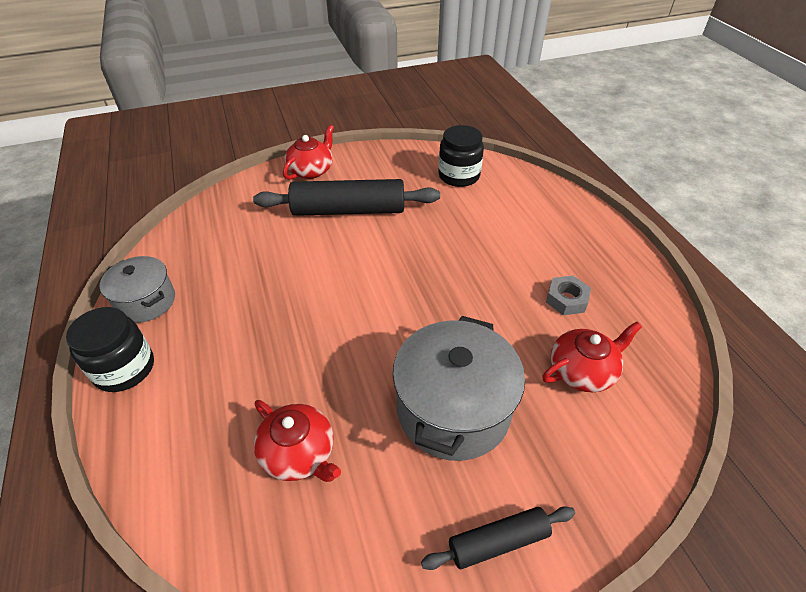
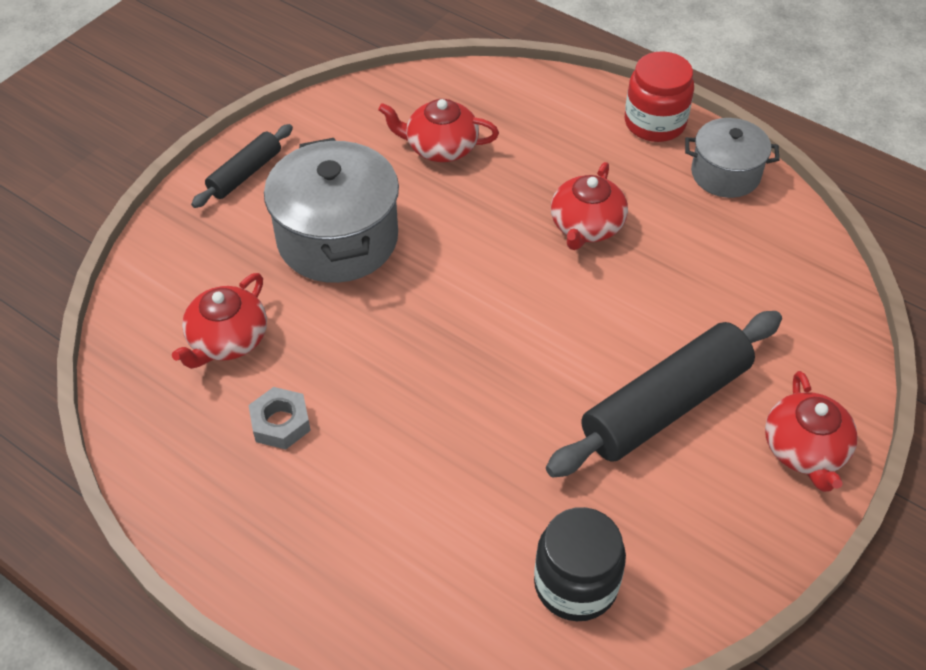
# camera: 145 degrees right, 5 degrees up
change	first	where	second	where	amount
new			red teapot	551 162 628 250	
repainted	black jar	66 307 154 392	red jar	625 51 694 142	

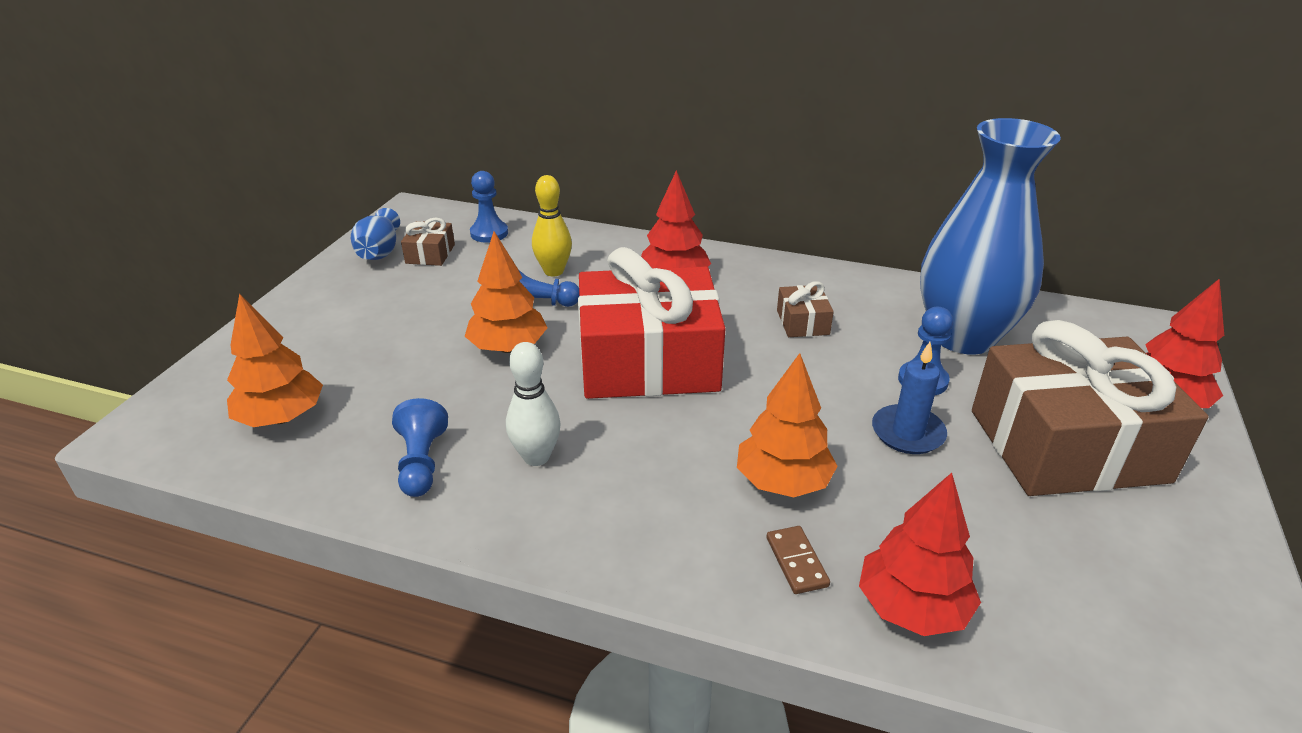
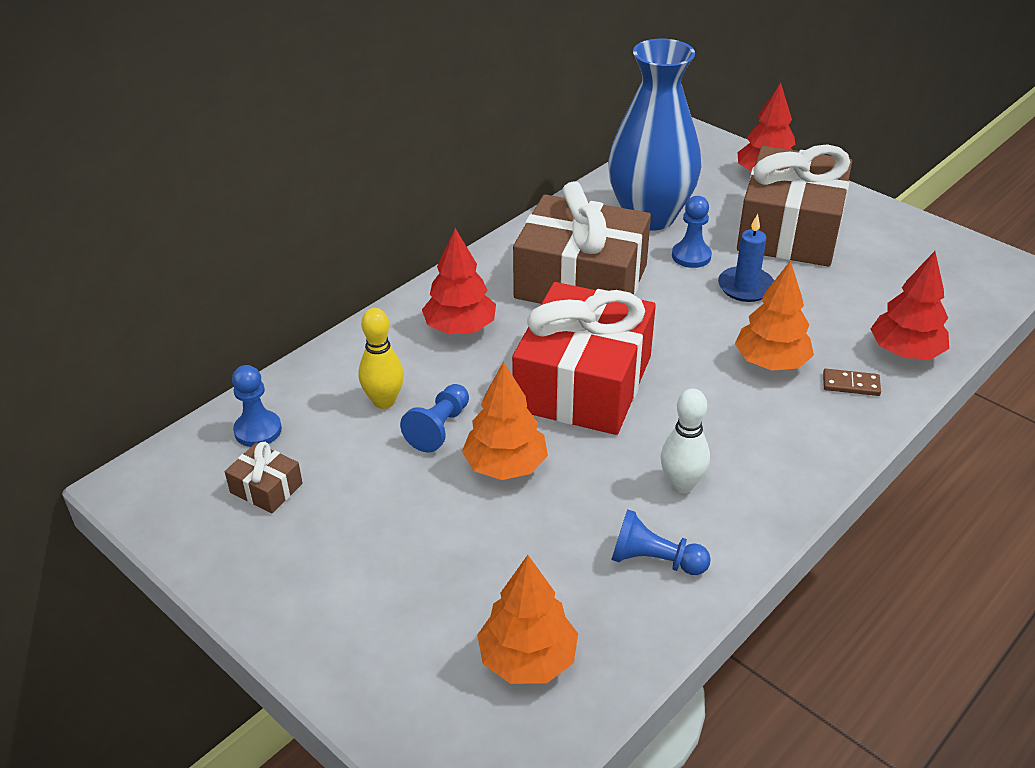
# camera: 65 degrees left, 5 degrees up
change	first	where	second	where	amount
gone	blue vase	351 208 400 260			
scaled	brown gift	777 281 834 337		513 181 651 304	x2.48

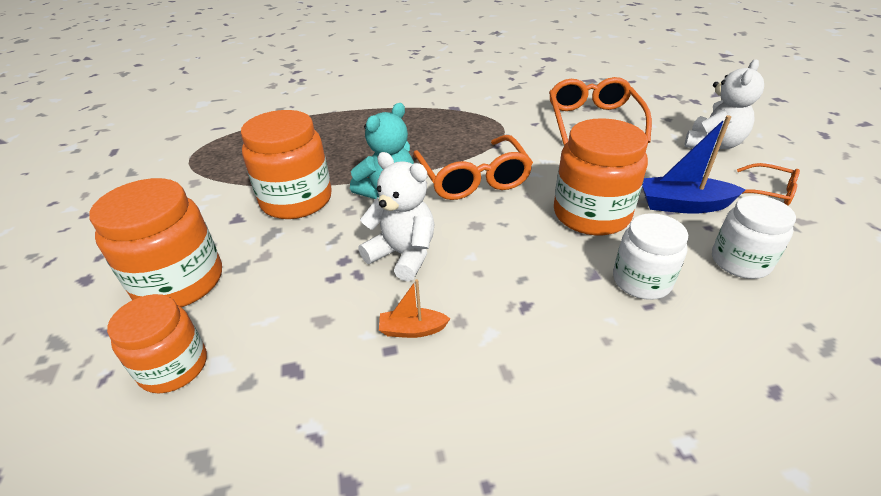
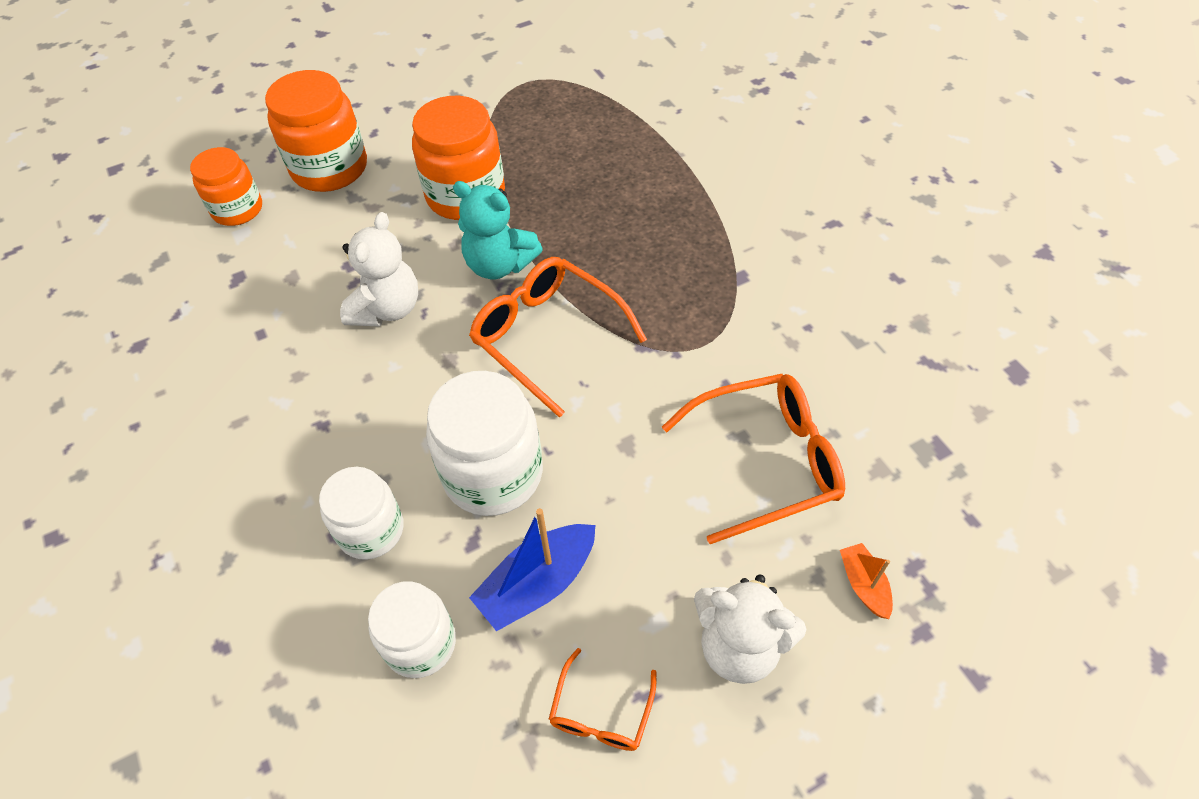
# camera: 75 degrees right, 15 degrees up
change	first	where	second	where	amount
shifted	orange boat	379 279 451 338		840 543 893 619	
repainted	orange jar	554 118 648 236	white jar	426 371 543 516	
rotated	orange glasses	413 135 533 200		469 257 647 418	75 degrees clockwise
rotated	blue boat	642 115 746 214		469 508 595 631	120 degrees counterclockwise

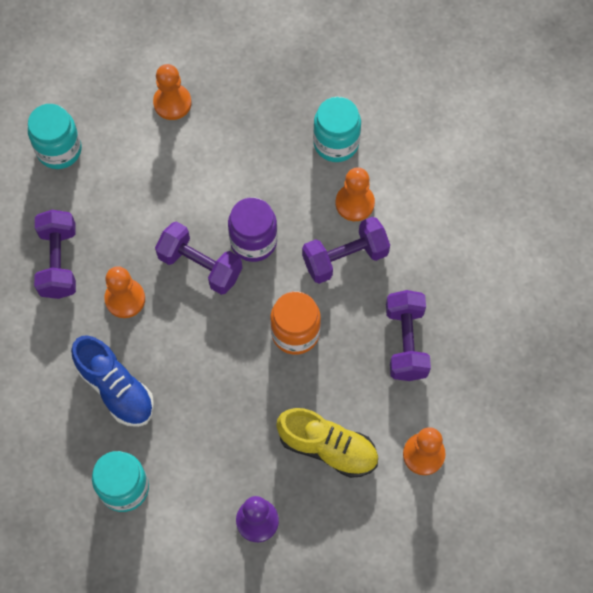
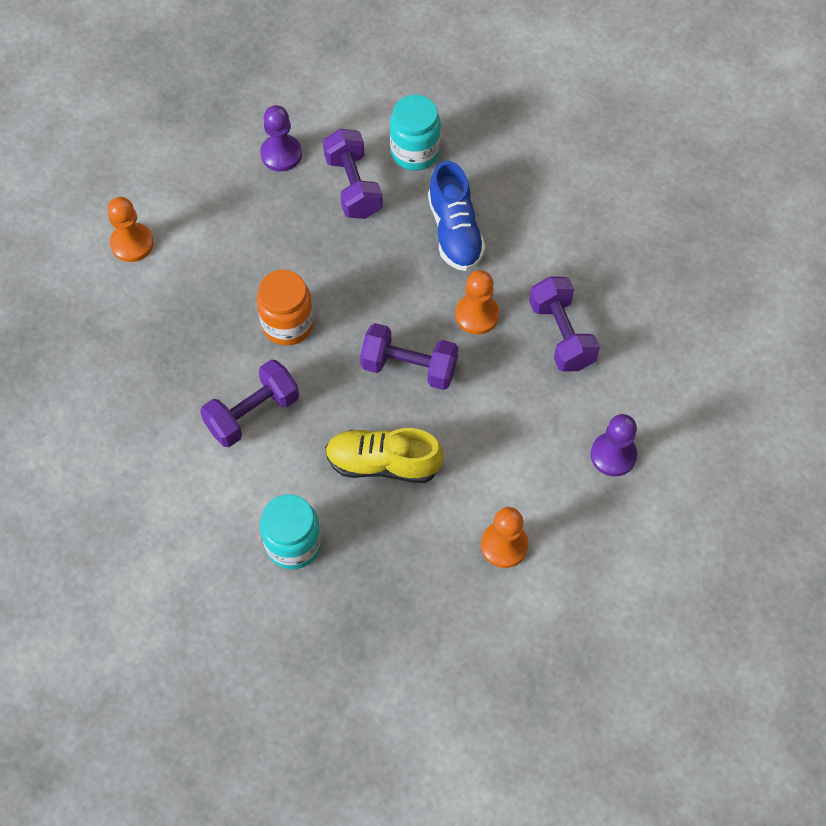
# camera: 165 degrees right, 5 degrees down
change	first	where	second	where	amount
gone	purple jar	228 197 277 262			
gone	orange pawn	336 167 375 221			
shifted	yellow shoe	276 408 378 478		325 428 444 483	
shifted	purple dumbbell	386 290 431 381		323 129 383 219	
swapped	turquoise jar	28 104 82 169	purple pawn	591 414 637 477	
rotated	blue shoe	71 335 154 427		428 161 485 271	135 degrees counterclockwise

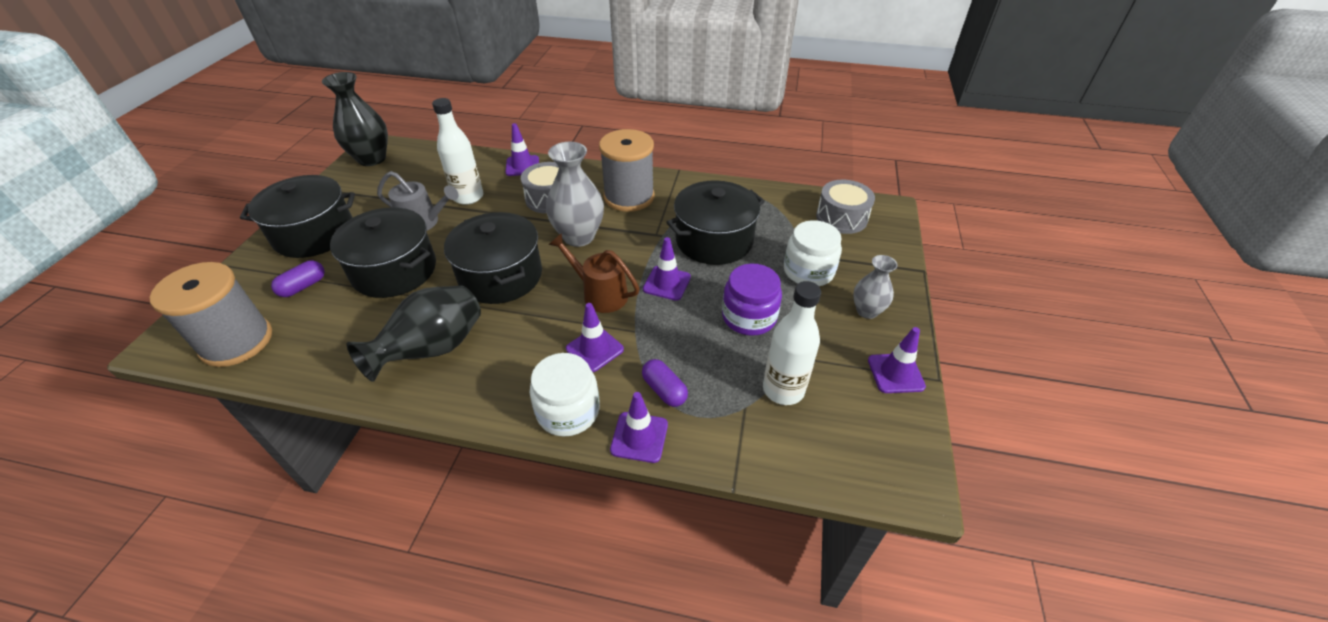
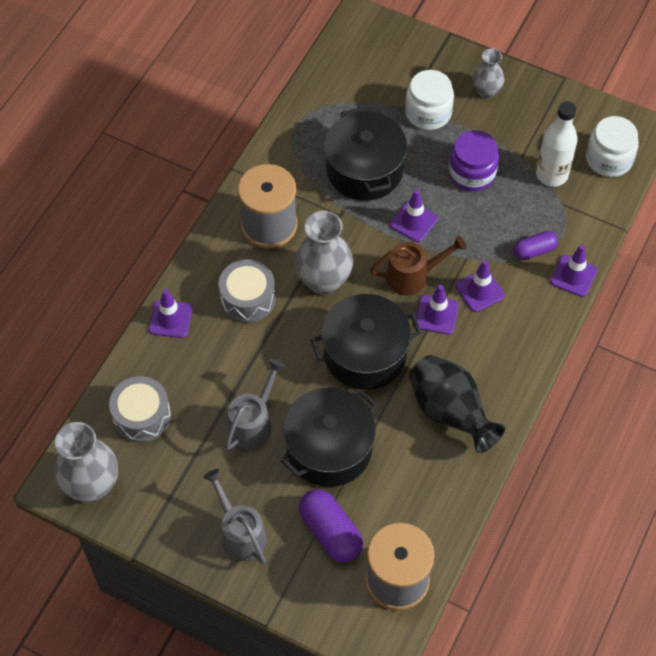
# camera: 75 degrees left, 15 degrees up
change	first	where	second	where	amount
gone	white bottle	432 98 483 205			
shifted	white jar	530 353 600 437		586 116 639 177	
shifted	grey drum	816 179 875 234		109 376 171 443	
shifted	purple traffic cone	868 327 926 393		416 285 459 335	
swapped	black pot	240 175 355 258	grey watering can	203 469 267 564	
repainted	black vase	322 72 388 166	grey vase	54 422 118 502	
rotated	brown watering can	549 233 640 313		370 235 466 296	150 degrees counterclockwise
scaled	purple capsule	271 260 325 297		299 489 363 563	x1.60

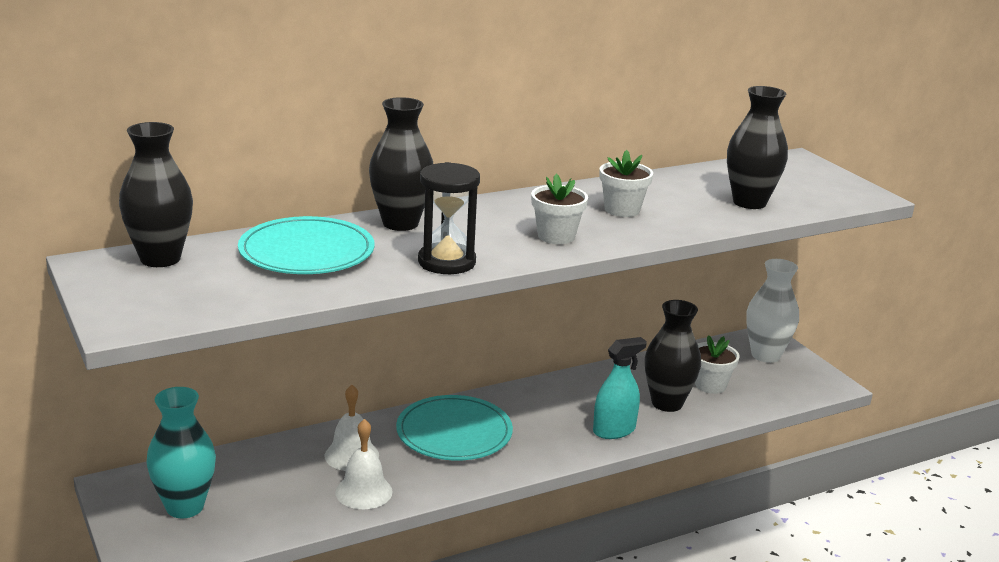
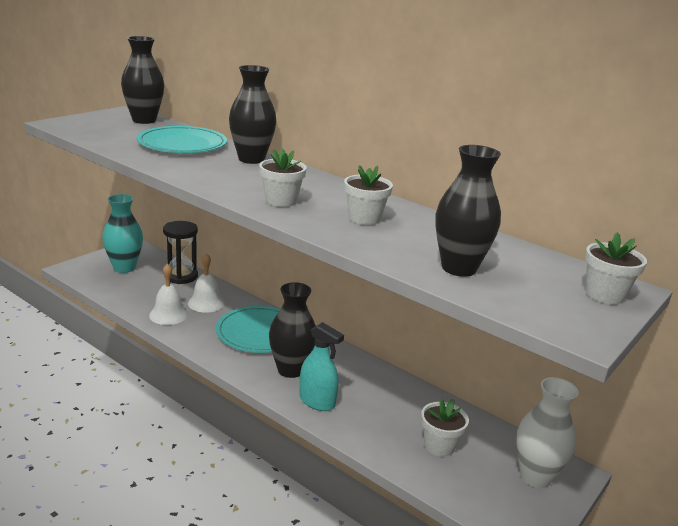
# camera: 65 degrees right, 0 degrees up
change	first	where	second	where	amount
new			white flower pot	585 232 647 304	
shifted	black hourglass	418 162 480 274		163 221 198 284	
shifted	black vase	645 300 701 412		269 282 316 378	

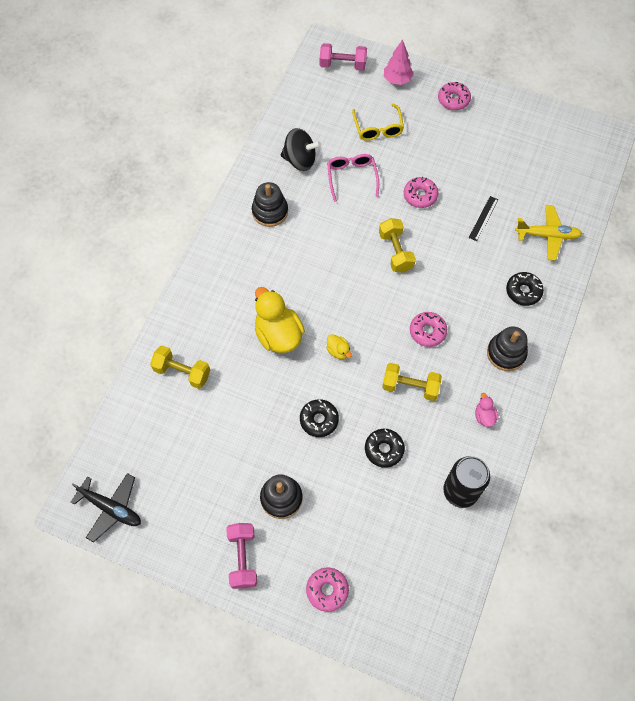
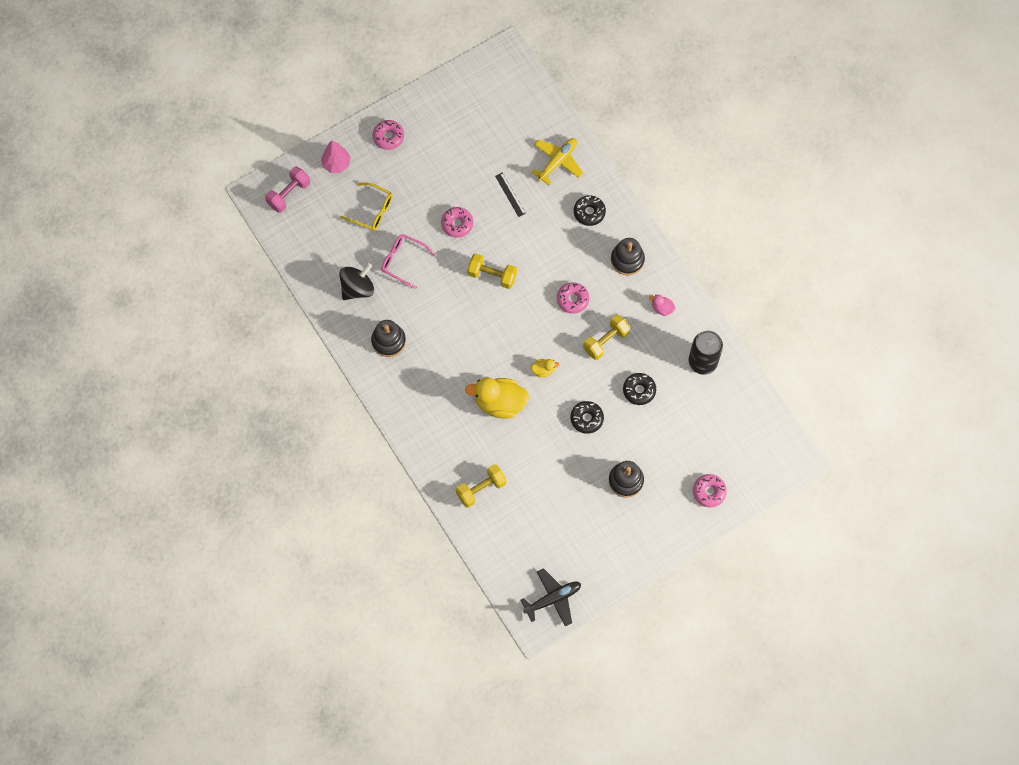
# camera: 55 degrees left, 5 degrees up
change	first	where	second	where	amount
gone	pink dumbbell	226 523 257 589			

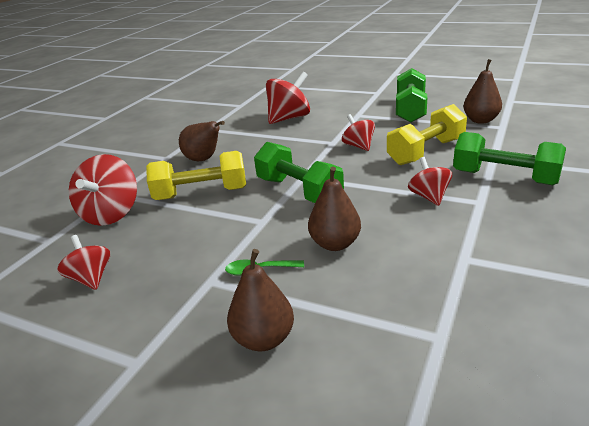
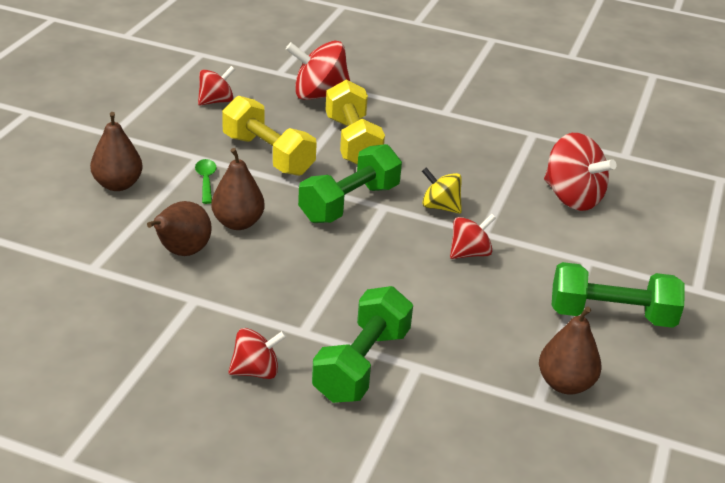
# camera: 80 degrees right, 5 degrees up
change	first	where	second	where	amount
new			yellow spinning top	422 168 462 214	
shifted	brown pear	179 121 225 161		147 201 212 256	
shifted	yellow dumbbell	387 104 467 165		222 96 317 176	
shifted	red spinning top	408 157 452 206		228 328 287 379	

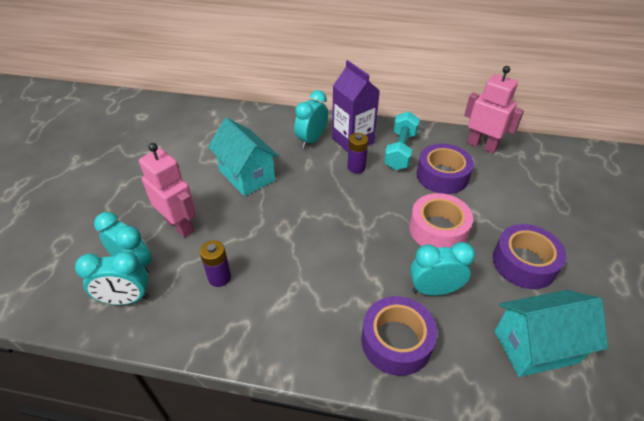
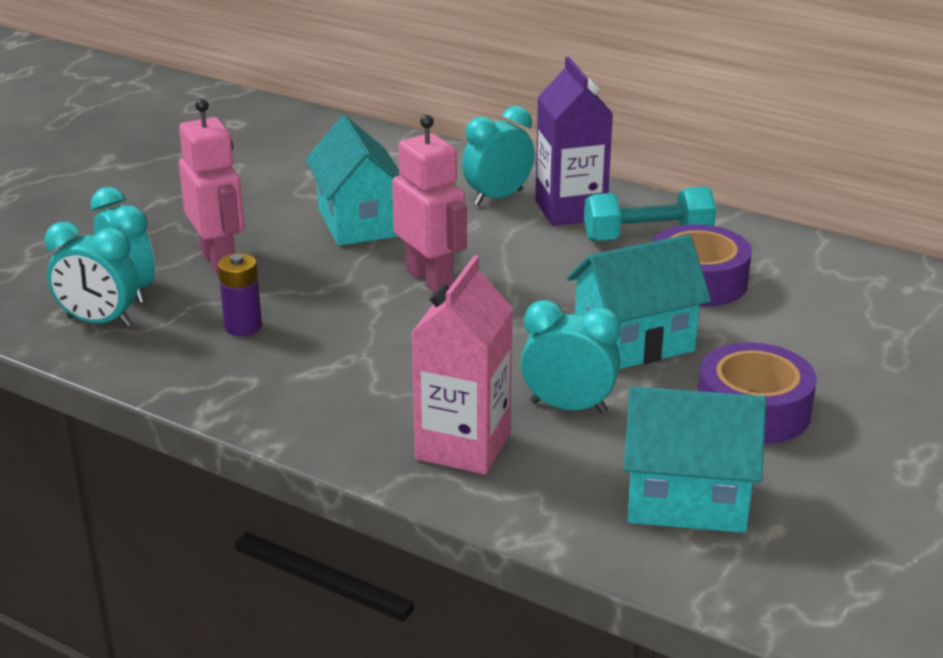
# camera: 20 degrees right, 15 degrees down
change	first	where	second	where	amount
gone	purple battery	347 133 368 173			
shifted	pink robot	464 66 524 154		392 115 467 292	
swapped	purple tape	361 296 437 376	pink carton	411 256 513 475	
swapped	pink tape	409 193 473 248	turquoise house	567 234 711 369	
rotated	turquoise dumbbell	384 111 420 170		584 186 716 241	45 degrees clockwise

